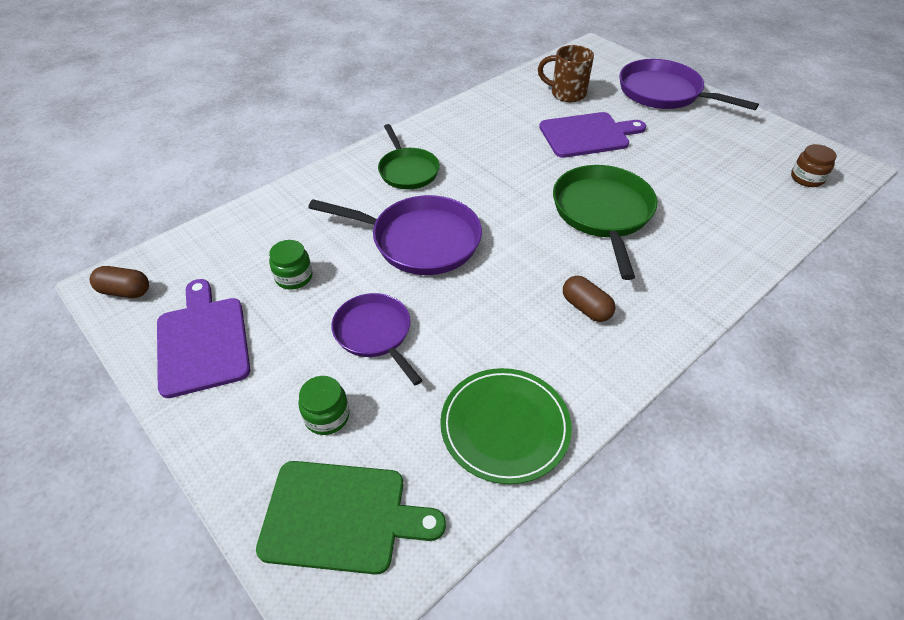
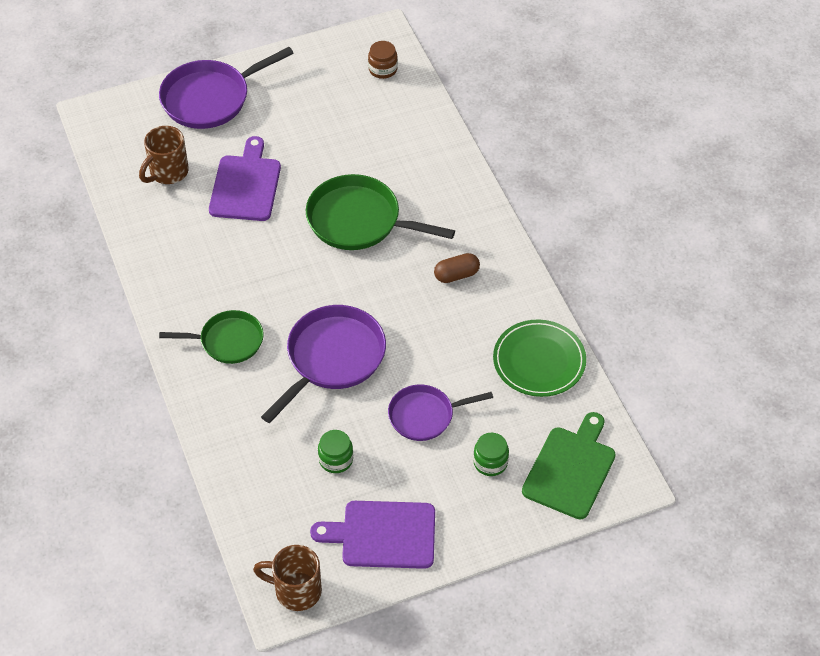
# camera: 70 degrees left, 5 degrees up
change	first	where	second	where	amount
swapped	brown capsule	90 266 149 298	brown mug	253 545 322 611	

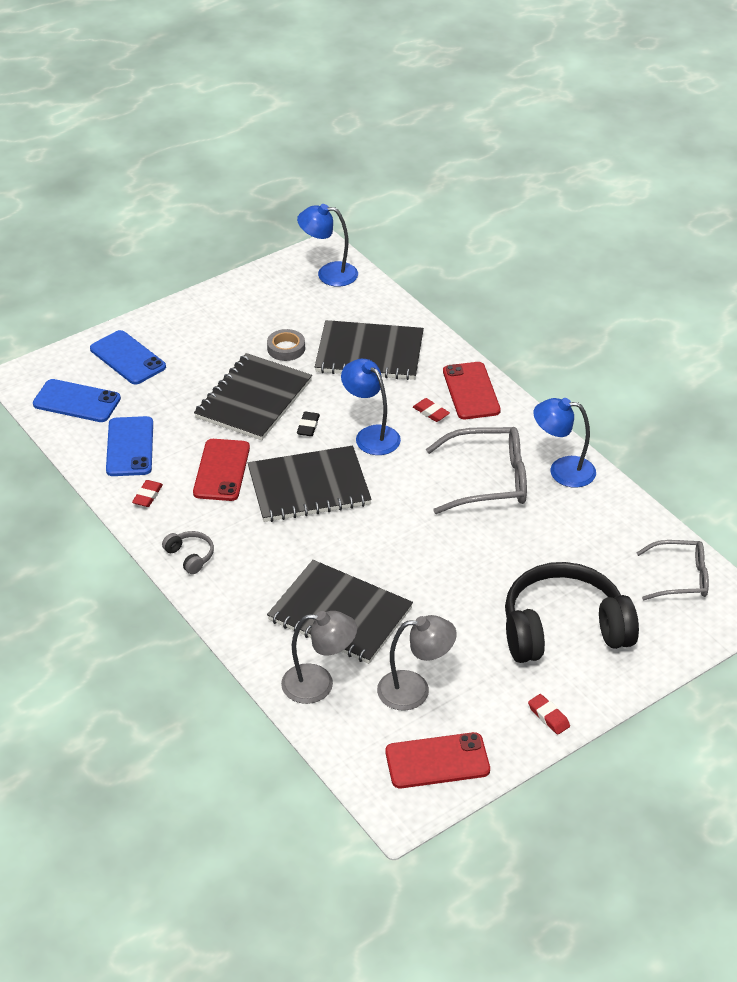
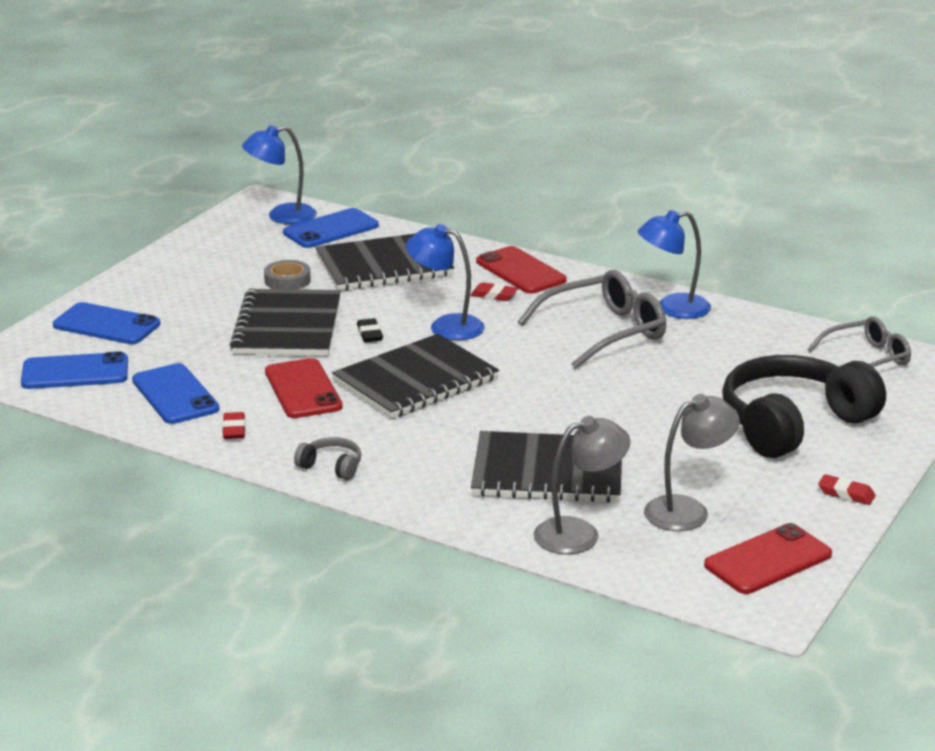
# camera: 25 degrees left, 15 degrees down
change	first	where	second	where	amount
new			blue phone	283 208 379 248	

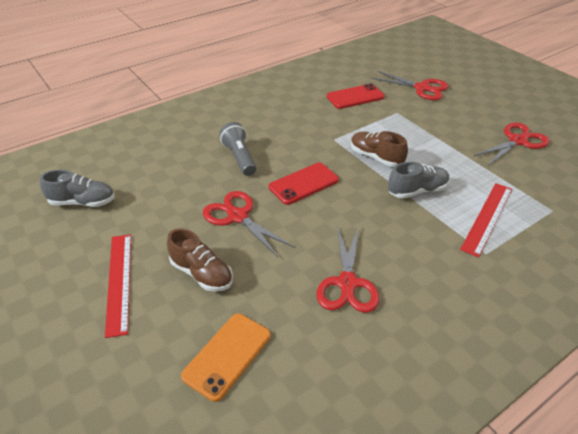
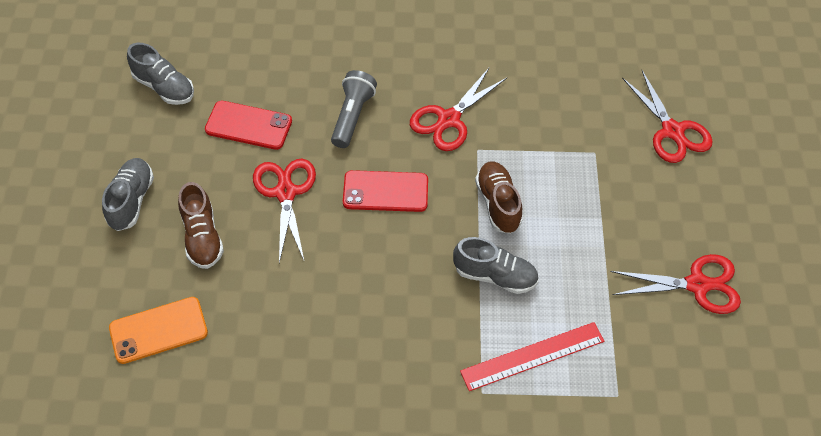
# camera: 35 degrees right, 15 degrees up
change	first	where	second	where	amount
shifted	red scissors	317 226 379 313		410 68 507 151	
shifted	red phone	327 83 385 109		205 101 292 150	
swapped	red ruler	105 234 131 338	grey shoe	102 158 154 231	

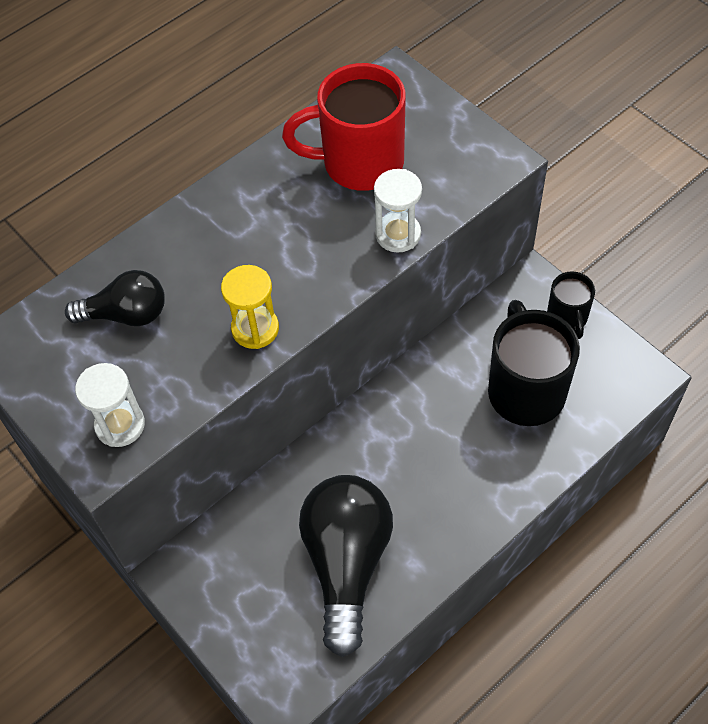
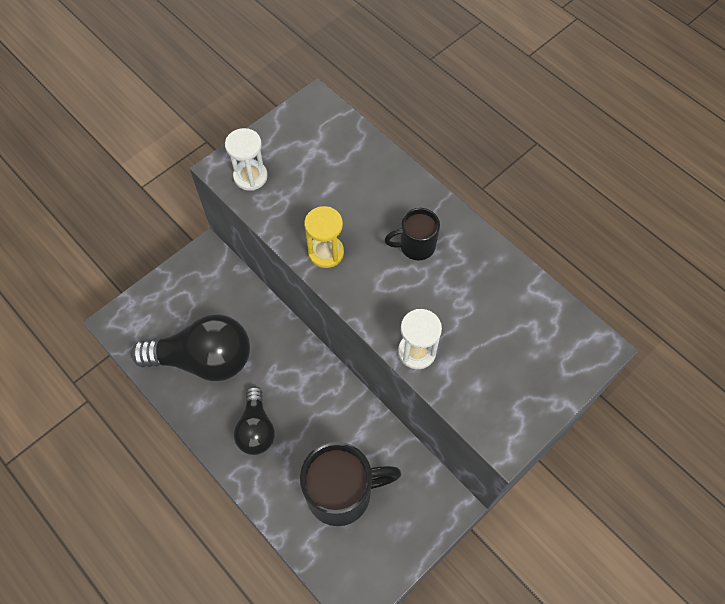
# camera: 85 degrees right, 5 degrees up
change	first	where	second	where	amount
gone	red mug	282 63 406 191			
shifted	black light bulb	65 270 165 326		234 386 275 455	
shifted	black mug	547 271 595 339		385 208 440 260	

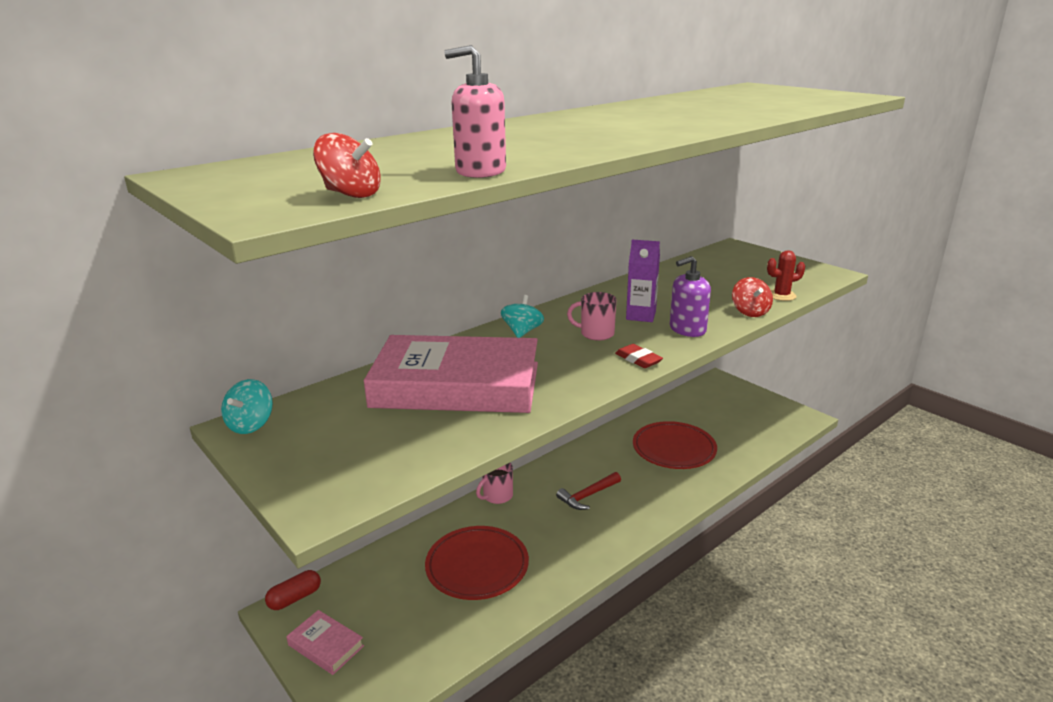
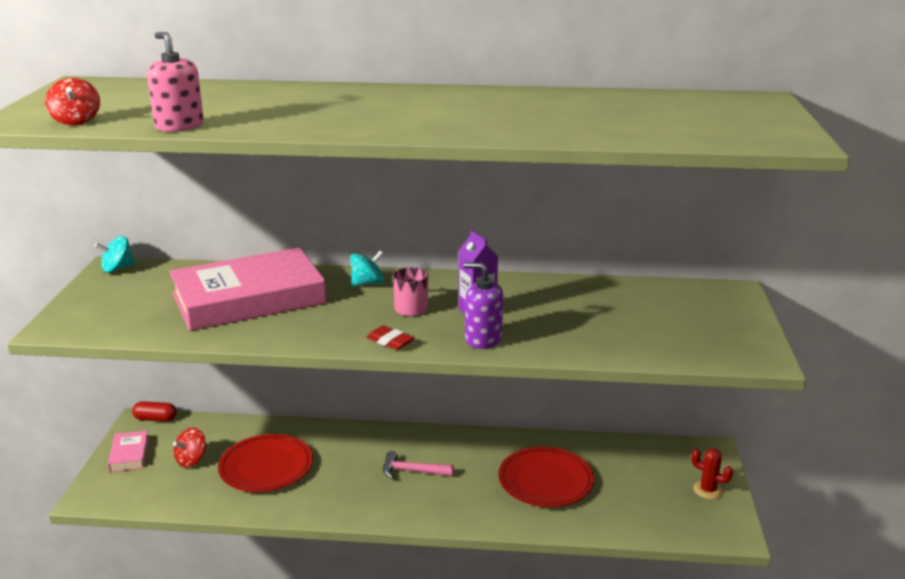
# camera: 45 degrees right, 0 degrees up
change	first	where	second	where	amount
gone	pink mug	476 463 513 504			
shifted	red spinning top	732 277 773 317		173 427 206 467	
shifted	red cactus	767 250 805 301		691 448 733 499	
repainted	red hammer	556 472 621 510	pink hammer	383 451 454 479	
rotated	pink book	364 335 538 413		169 248 327 331	75 degrees counterclockwise
rotated	red eraser	615 344 663 368		366 325 414 350	60 degrees counterclockwise

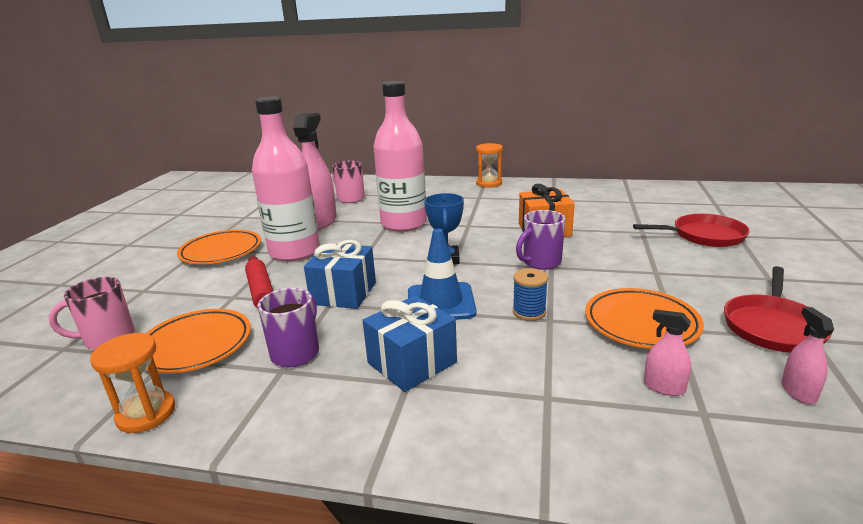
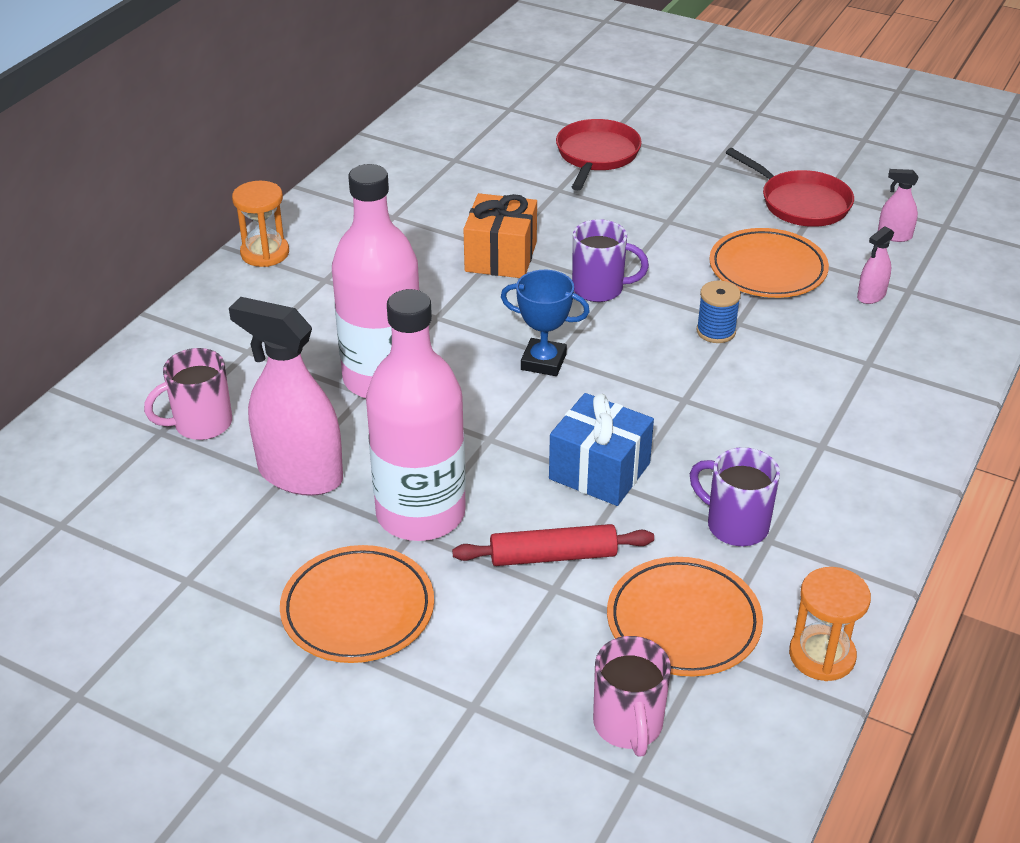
# camera: 75 degrees left, 15 degrees up
change	first	where	second	where	amount
gone	blue gift	363 296 457 392			
gone	blue traffic cone	408 229 477 320			
rotated	purple mug	516 210 565 270		572 219 649 302	60 degrees counterclockwise

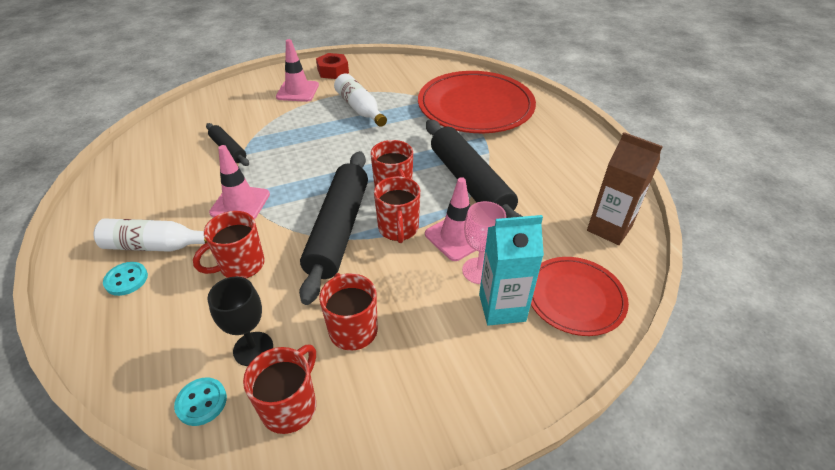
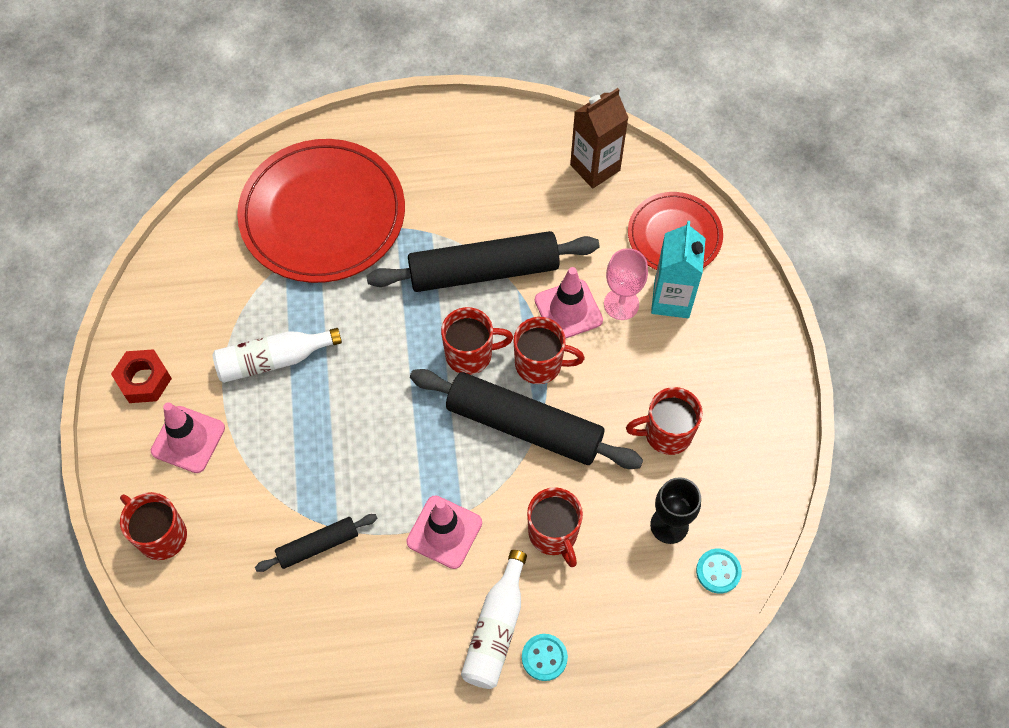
# camera: 75 degrees left, 20 degrees up
change	first	where	second	where	amount
shifted	red mug	243 345 316 434		120 492 187 560	

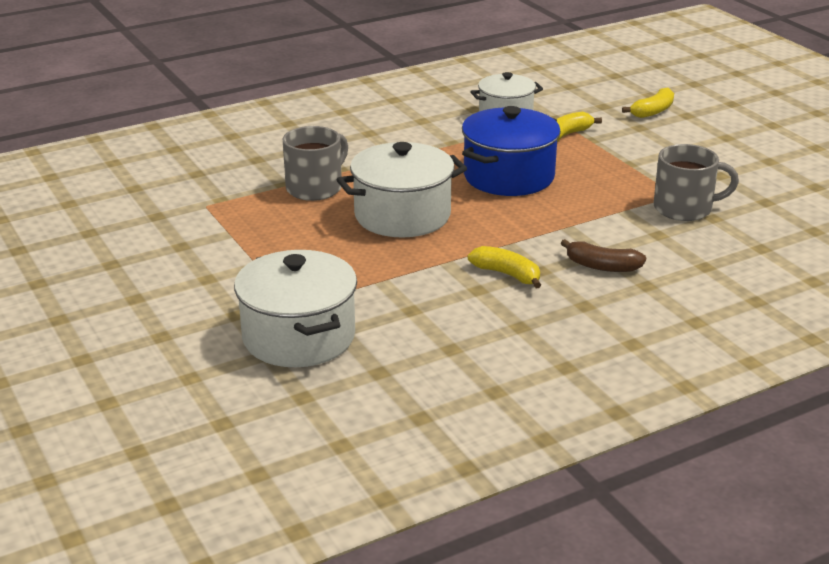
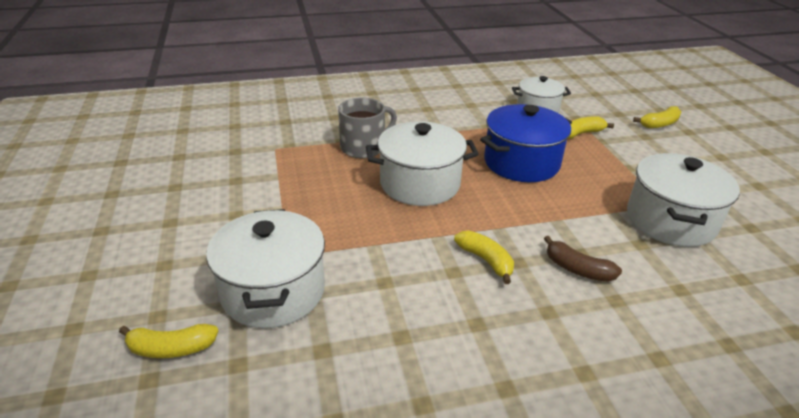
# camera: 15 degrees right, 5 degrees up
change	first	where	second	where	amount
new			yellow banana	119 324 218 358	
swapped	grey mug	654 144 739 221	white pot	627 153 740 247	

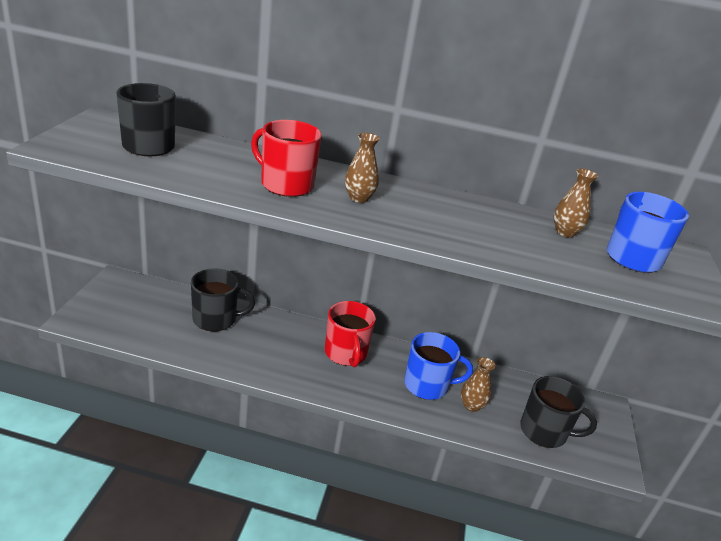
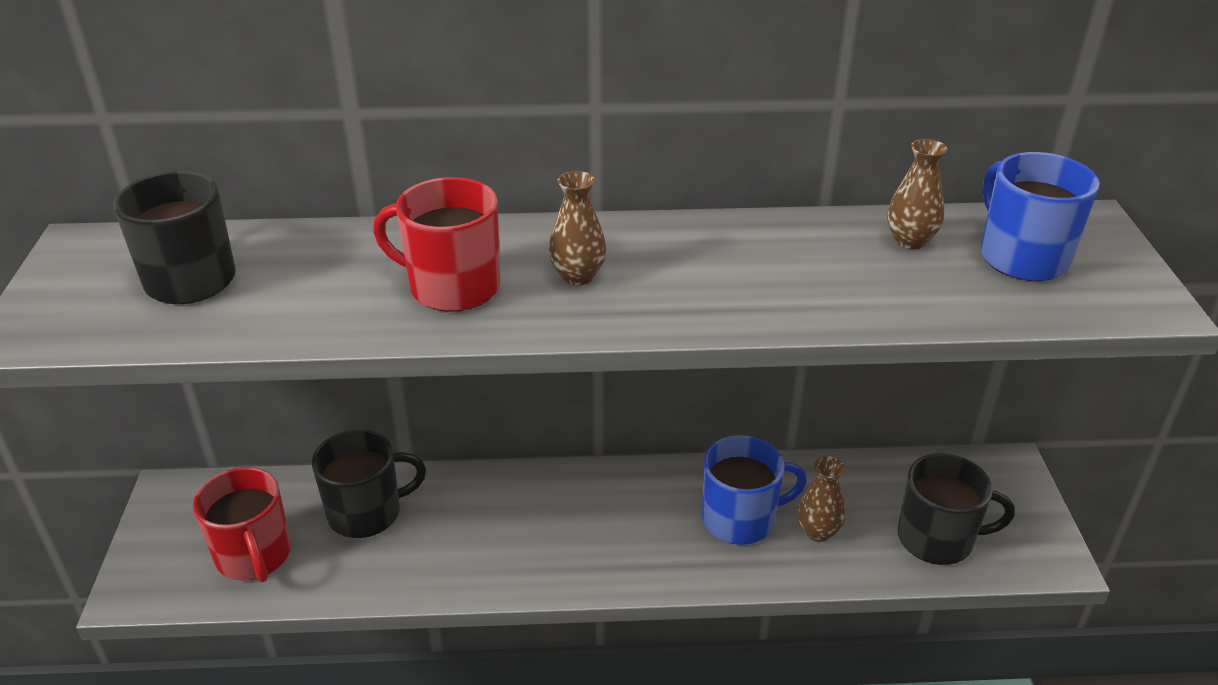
# camera: 10 degrees left, 5 degrees up
change	first	where	second	where	amount
shifted	red mug	325 301 376 367		193 467 291 583	

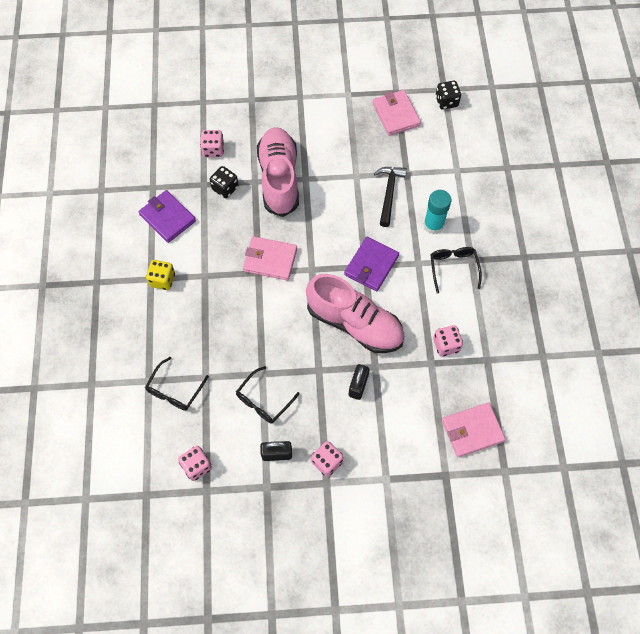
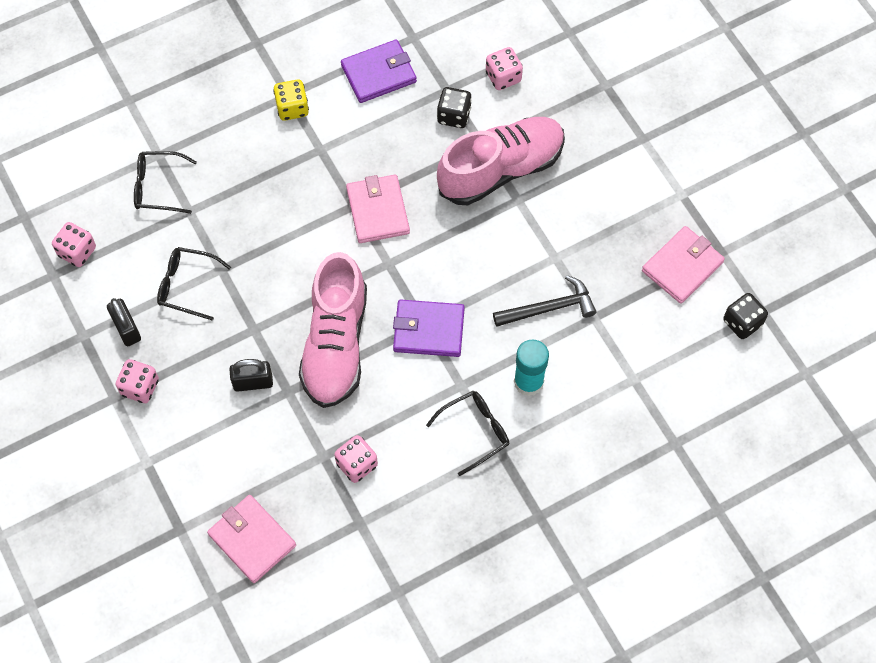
# camera: 65 degrees right, 0 degrees up
change	first	where	second	where	amount
rotated	purple wallet	138 190 196 243		341 39 417 103	45 degrees clockwise

